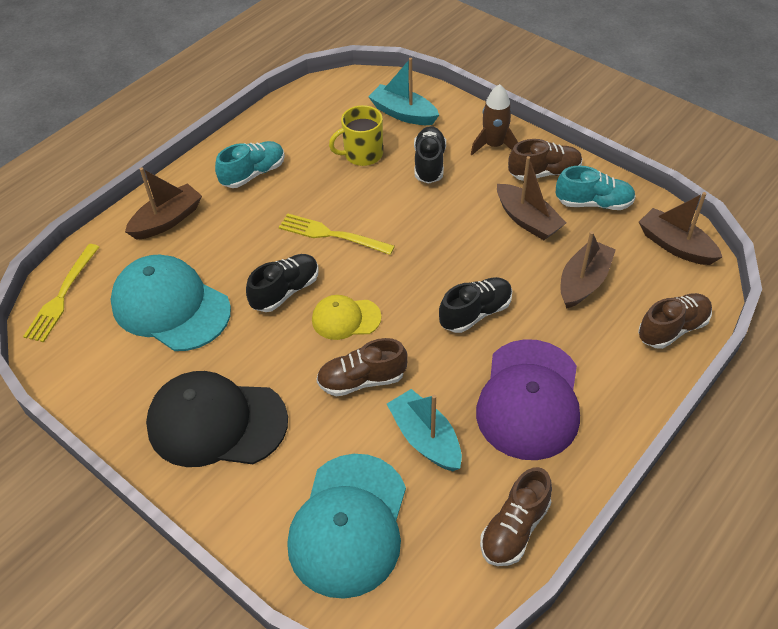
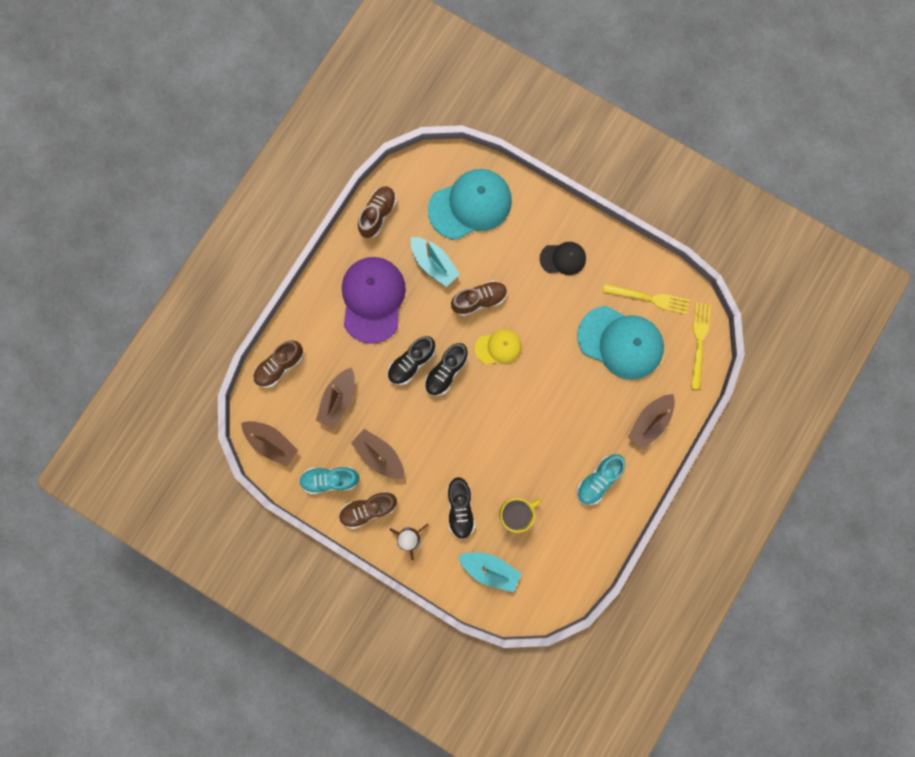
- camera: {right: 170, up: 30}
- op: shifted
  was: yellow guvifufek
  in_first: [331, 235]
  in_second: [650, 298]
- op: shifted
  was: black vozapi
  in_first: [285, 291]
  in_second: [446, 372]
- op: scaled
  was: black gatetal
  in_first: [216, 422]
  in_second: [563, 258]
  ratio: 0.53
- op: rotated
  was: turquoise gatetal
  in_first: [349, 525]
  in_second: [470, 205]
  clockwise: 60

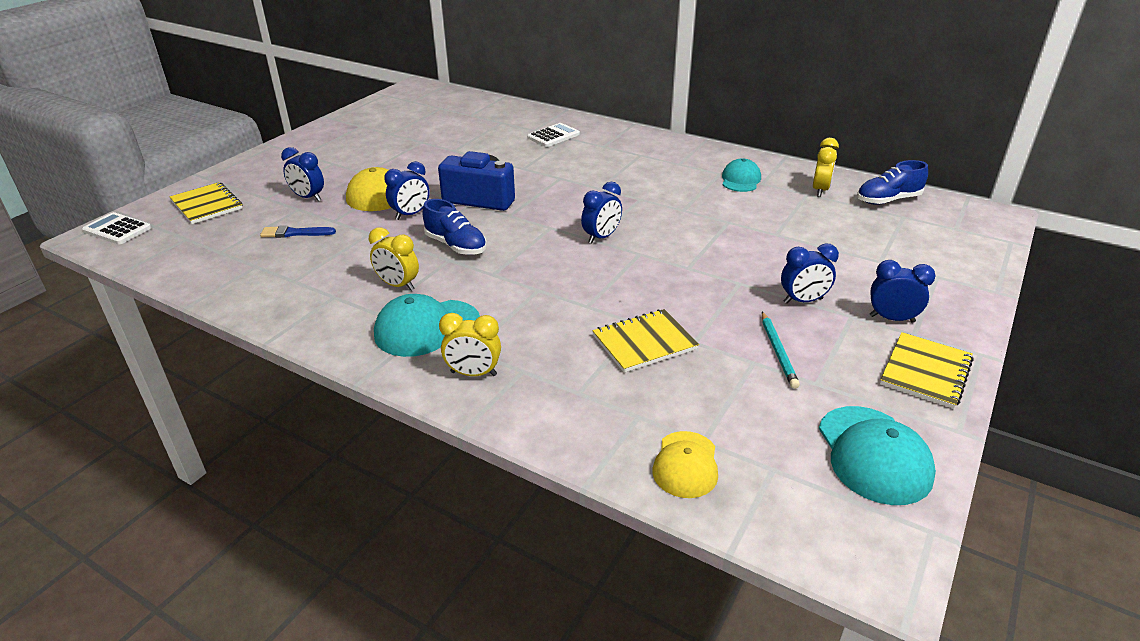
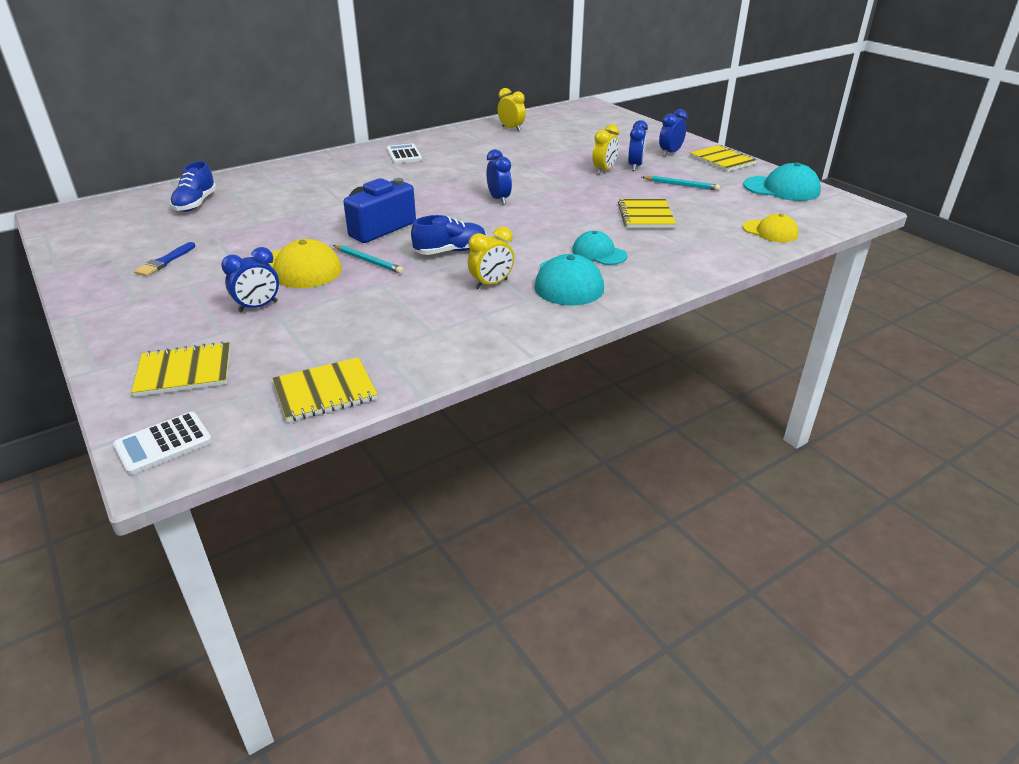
- camera: {right: -65, up: 0}
- op: shifted
  was: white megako
  in_first: [553, 136]
  in_second: [404, 155]
- op: shifted
  was: turquoise gatetal
  in_first: [740, 180]
  in_second: [599, 253]
- op: shifted
  was: blue vozapi
  in_first: [888, 200]
  in_second: [195, 204]
- op: swapped
  was: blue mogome
  now: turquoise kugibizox
  in_first: [411, 214]
  in_second: [368, 261]
- op: shifted
  was: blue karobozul
  in_first: [295, 233]
  in_second: [165, 261]
- op: shifted
  was: yellow mogome
  in_first: [473, 373]
  in_second: [604, 170]
- op: new
  now: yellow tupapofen
  in_second: [325, 392]

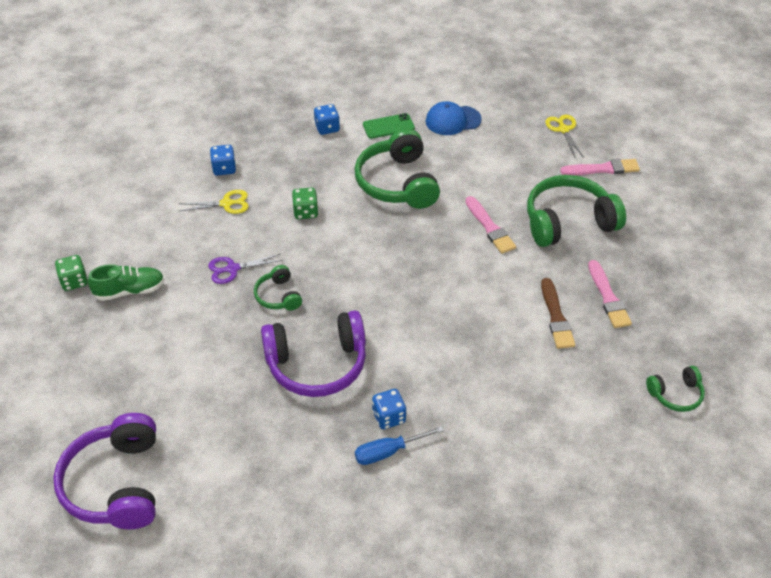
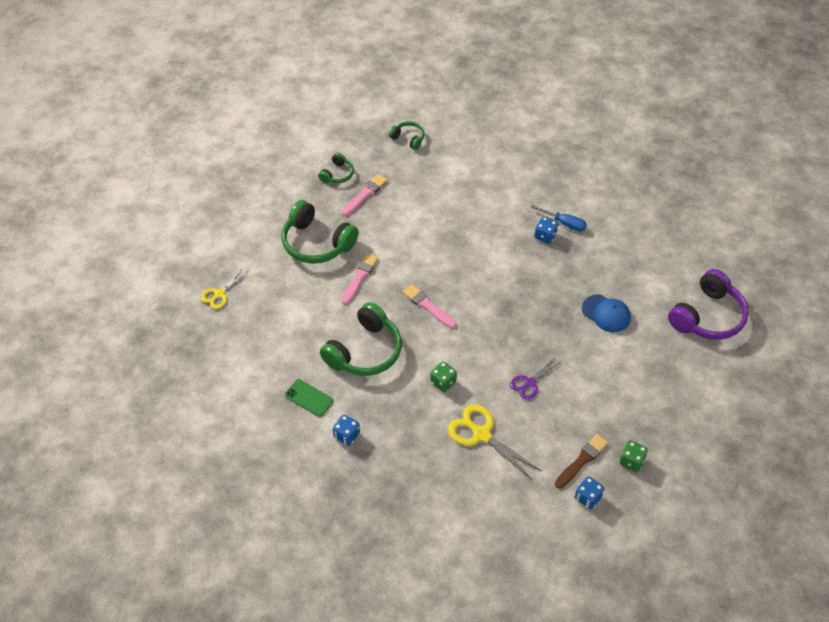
- camera: {right: -130, up: 5}
- op: shifted
  was: blue gatetal
  in_first: [452, 120]
  in_second: [606, 313]
- op: shifted
  was: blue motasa
  in_first: [224, 169]
  in_second: [588, 498]
- op: shifted
  was: pink karobozul
  in_first: [602, 169]
  in_second: [428, 306]
- op: scaled
  was: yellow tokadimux
  in_first: [226, 203]
  in_second: [482, 434]
  ratio: 1.64
- op: rotated
  was: purple tokadimux
  in_first: [232, 269]
  in_second: [529, 383]
  clockwise: 105
- op: gone
  was: green vozapi
  in_first: [130, 291]
- op: shifted
  was: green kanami
  in_first: [278, 296]
  in_second: [337, 174]
- op: shifted
  was: brown karobozul
  in_first: [556, 316]
  in_second: [582, 460]
- op: gone
  was: purple kanami
  in_first: [317, 364]

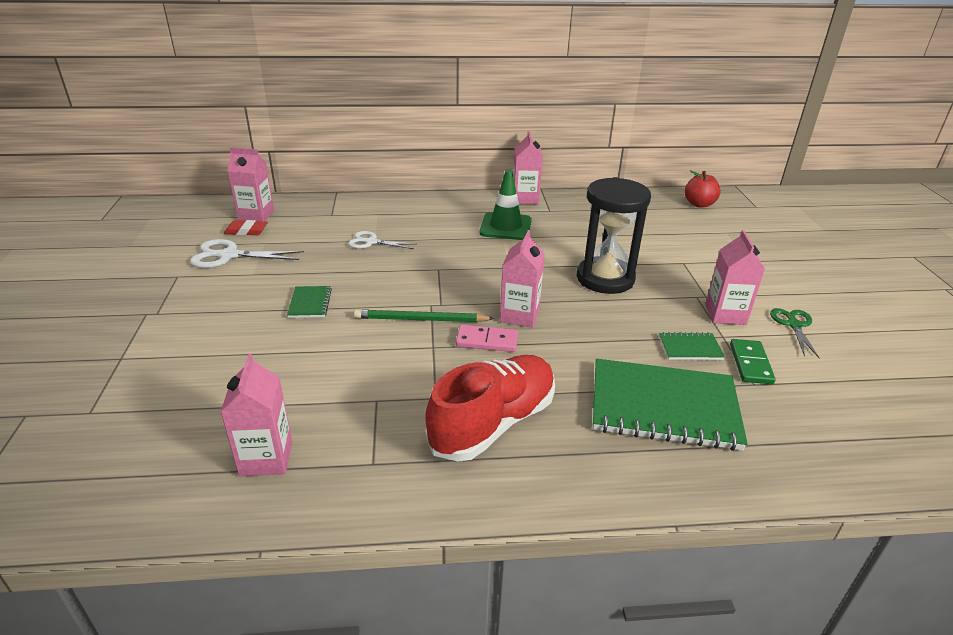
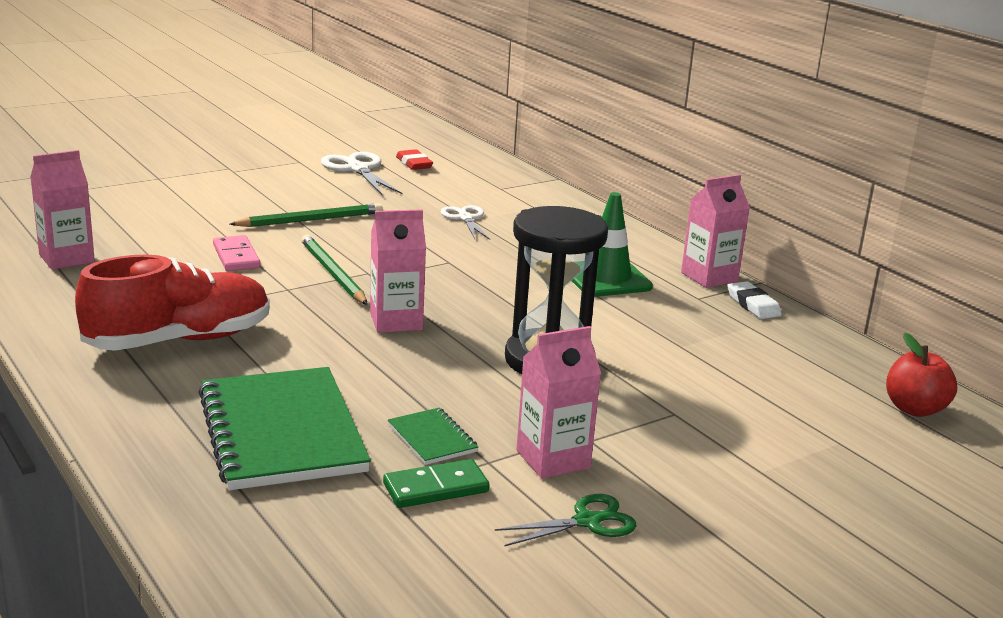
- camera: {right: 60, up: -10}
- op: gone
  was: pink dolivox
  in_first: [256, 215]
- op: swapped
  was: green tupapofen
  now: green kugibizox
  in_first: [310, 303]
  in_second: [310, 220]
- op: shifted
  was: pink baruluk
  in_first: [487, 341]
  in_second: [236, 257]
- op: rotated
  was: red vozapi
  in_first: [493, 423]
  in_second: [179, 340]
  clockwise: -45
- op: new
  now: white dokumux
  in_second: [753, 305]

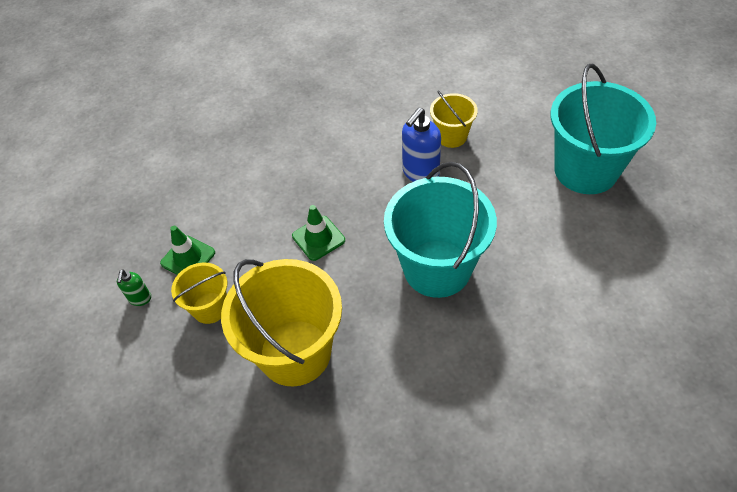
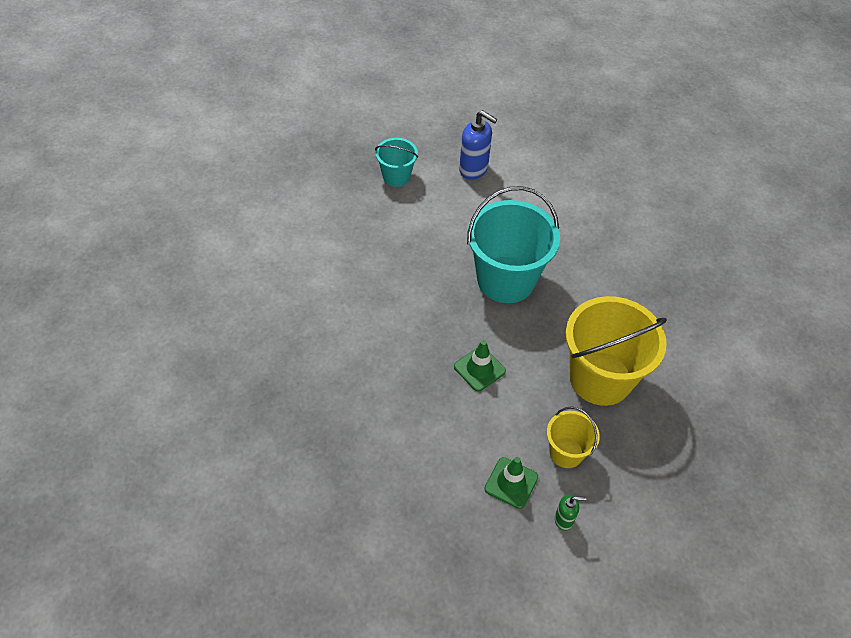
- camera: {right: -100, up: 0}
- op: scaled
  was: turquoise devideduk
  in_first: [585, 170]
  in_second: [396, 176]
  ratio: 0.51
- op: gone
  was: yellow devideduk
  in_first: [451, 136]
- op: shifted
  was: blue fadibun
  in_first: [420, 173]
  in_second: [473, 169]

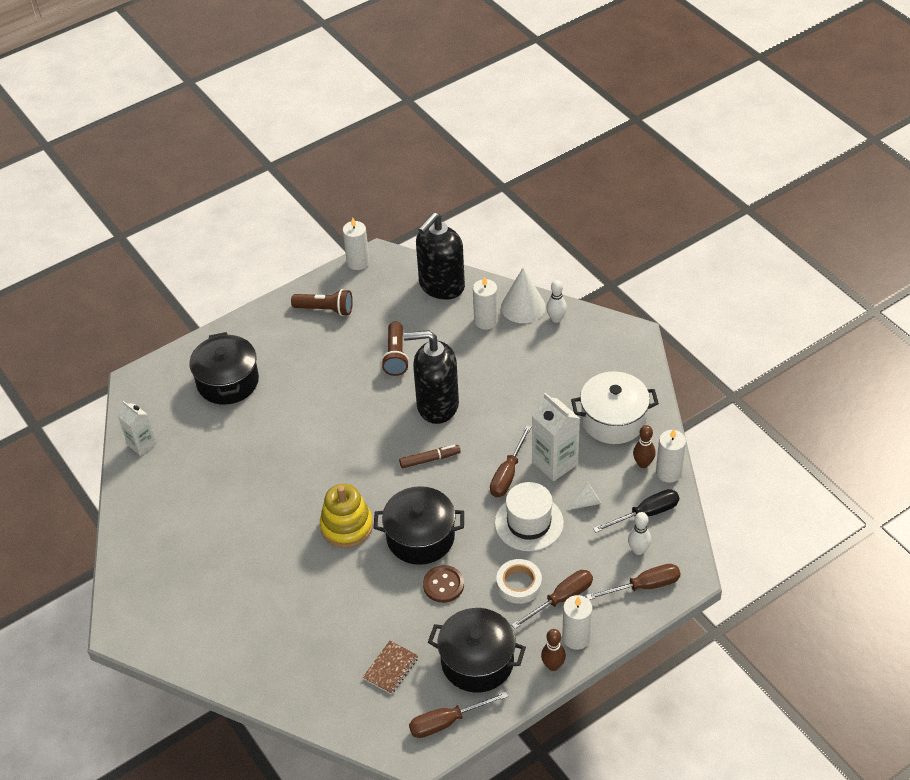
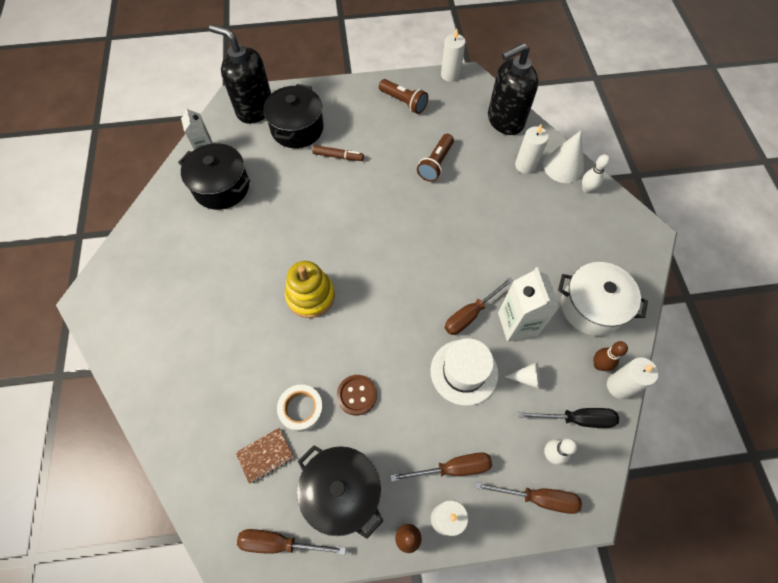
- camera: {right: 25, up: 15}
- op: shifted
  was: black fadibun
  in_first: [437, 405]
  in_second: [254, 109]
- op: shifted
  was: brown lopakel
  in_first: [430, 459]
  in_second: [338, 156]
- op: shifted
  was: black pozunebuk
  in_first: [420, 537]
  in_second: [221, 187]
- op: shifted
  was: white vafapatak
  in_first: [519, 584]
  in_second: [301, 409]

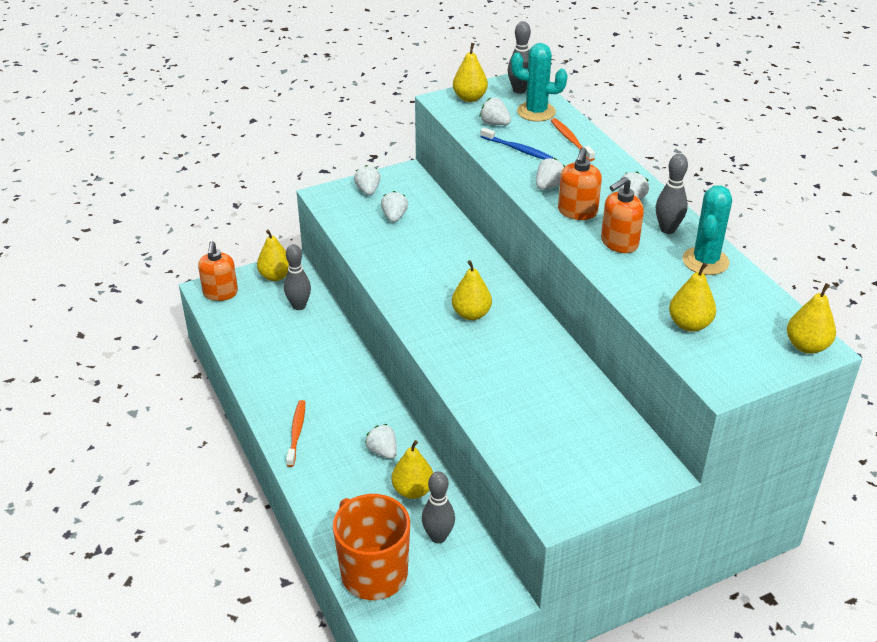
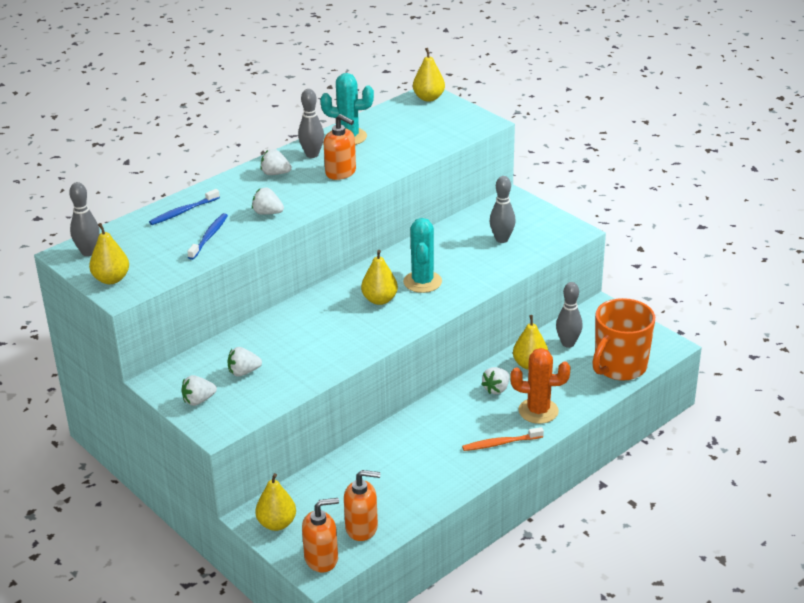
- camera: {right: -105, up: -5}
- op: shifted
  was: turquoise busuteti
  in_first: [536, 112]
  in_second: [422, 282]
- op: gone
  was: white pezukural
  in_first: [494, 123]
- op: repainted
  was: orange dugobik
  now: blue dugobik
  in_first: [571, 140]
  in_second: [183, 212]
- op: shifted
  was: orange fadibun
  in_first: [577, 212]
  in_second: [362, 528]
- op: shifted
  was: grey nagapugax
  in_first: [299, 306]
  in_second: [502, 239]
- op: gone
  was: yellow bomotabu
  in_first: [689, 324]
- op: new
  now: orange busuteti
  in_second: [538, 411]

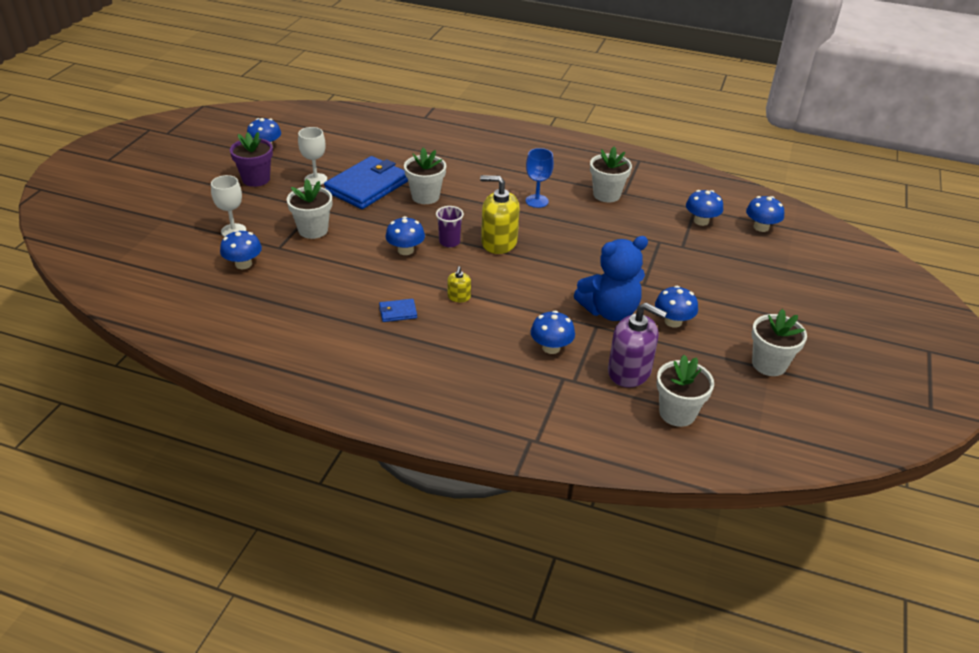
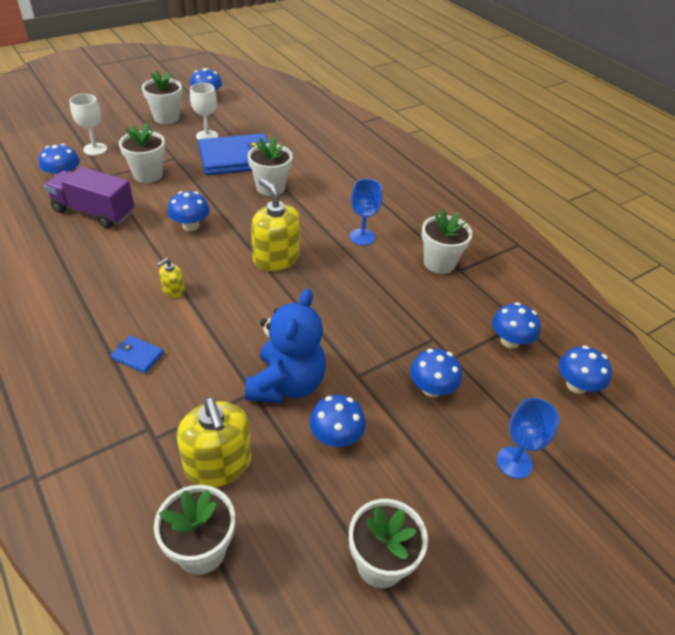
- camera: {right: 35, up: 5}
- op: repainted
  was: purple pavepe
  now: white pavepe
  in_first: [256, 179]
  in_second: [166, 117]
- op: gone
  was: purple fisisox
  in_first: [449, 242]
- op: rotated
  was: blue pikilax
  in_first: [609, 311]
  in_second: [286, 384]
  clockwise: -90
- op: shifted
  was: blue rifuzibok
  in_first: [398, 312]
  in_second: [137, 356]
- op: repainted
  was: purple fadibun
  now: yellow fadibun
  in_first: [629, 371]
  in_second: [218, 464]
- op: shifted
  was: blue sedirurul
  in_first: [551, 347]
  in_second: [431, 388]
- op: new
  now: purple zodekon
  in_second: [94, 212]
- op: new
  now: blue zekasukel
  in_second: [514, 462]

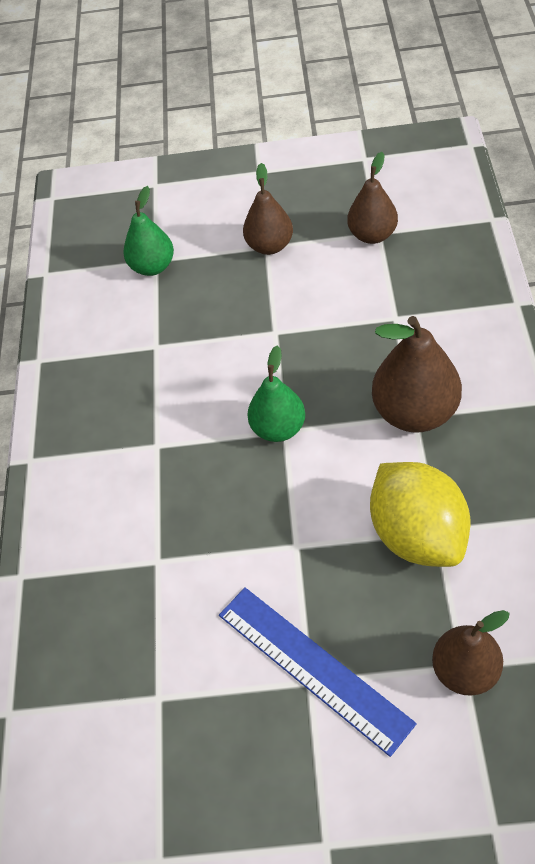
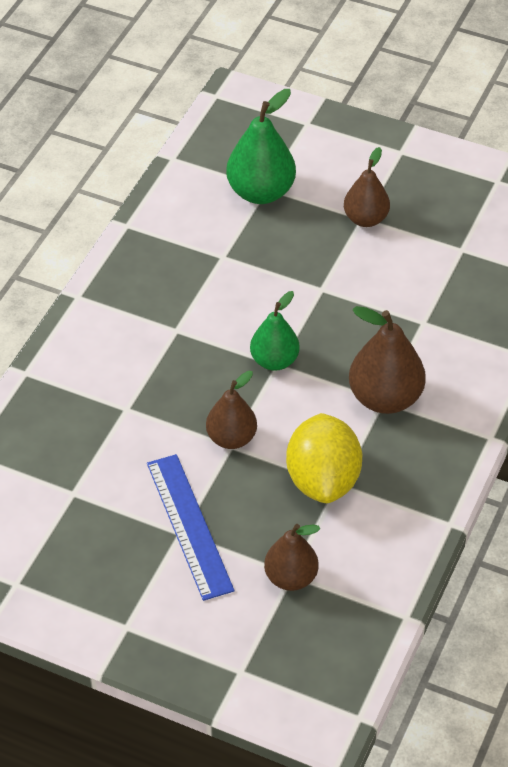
- camera: {right: 20, up: -5}
- op: shifted
  was: brown bomotabu
  in_first: [372, 235]
  in_second: [231, 438]
- op: scaled
  was: green bomotabu
  in_first: [152, 267]
  in_second: [260, 192]
  ratio: 1.51

